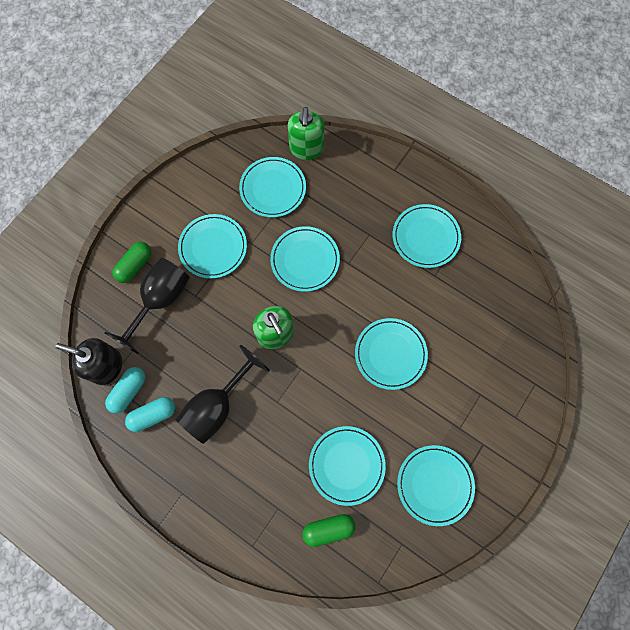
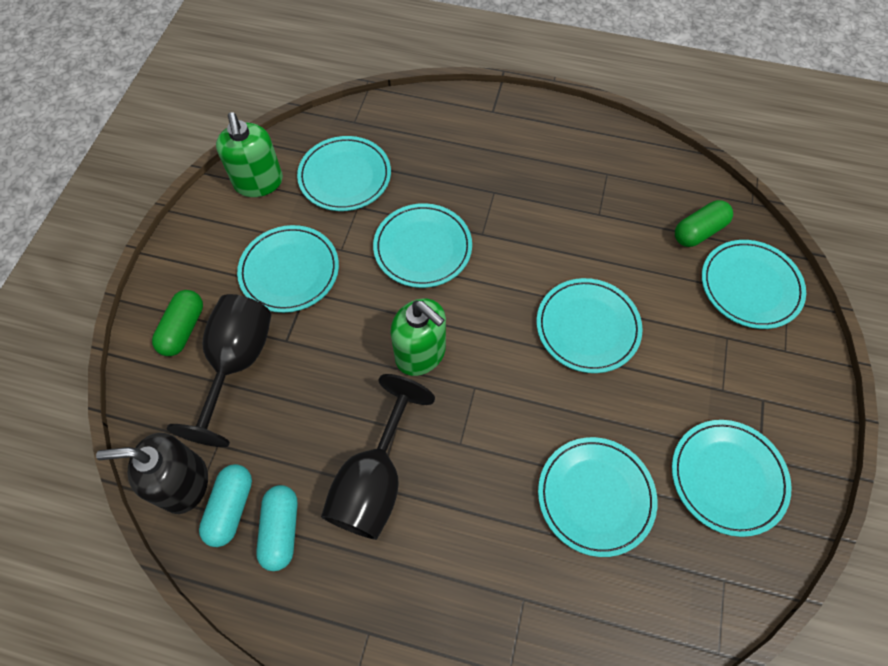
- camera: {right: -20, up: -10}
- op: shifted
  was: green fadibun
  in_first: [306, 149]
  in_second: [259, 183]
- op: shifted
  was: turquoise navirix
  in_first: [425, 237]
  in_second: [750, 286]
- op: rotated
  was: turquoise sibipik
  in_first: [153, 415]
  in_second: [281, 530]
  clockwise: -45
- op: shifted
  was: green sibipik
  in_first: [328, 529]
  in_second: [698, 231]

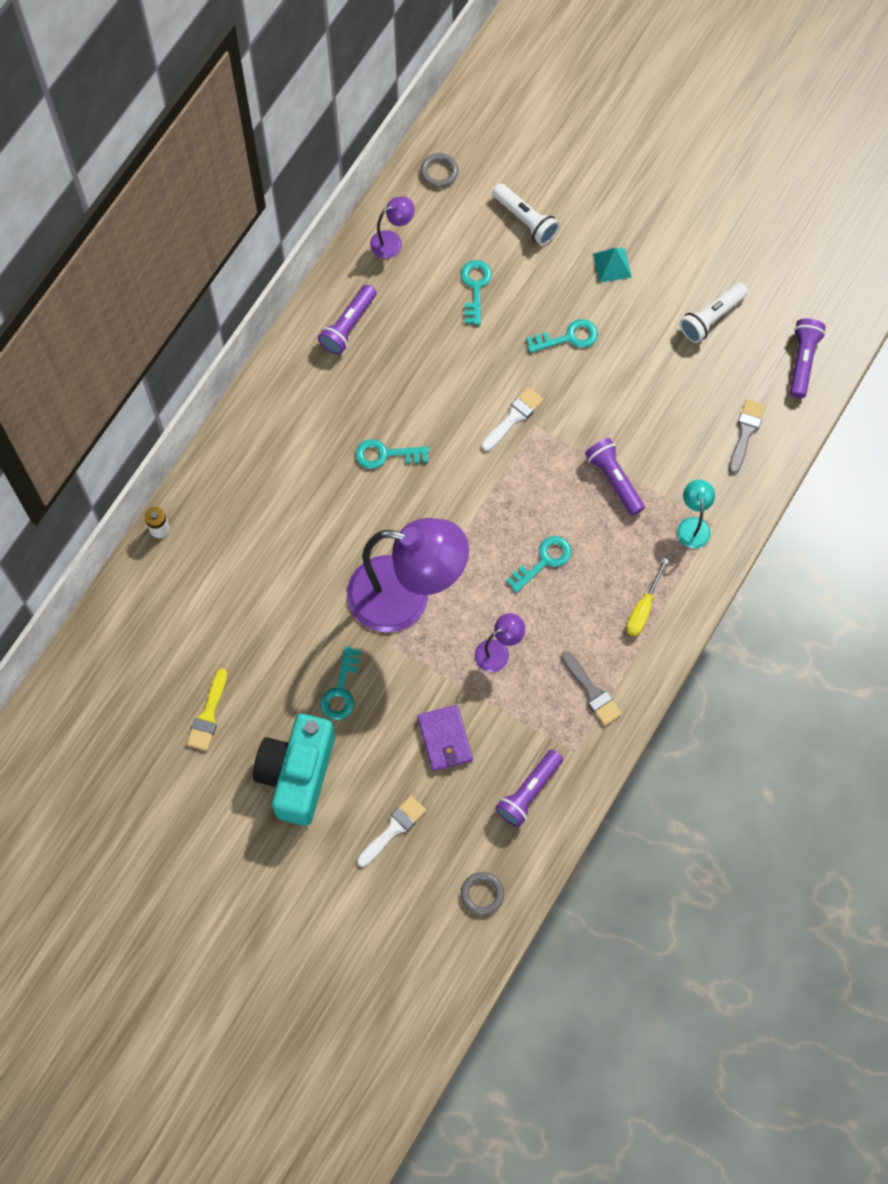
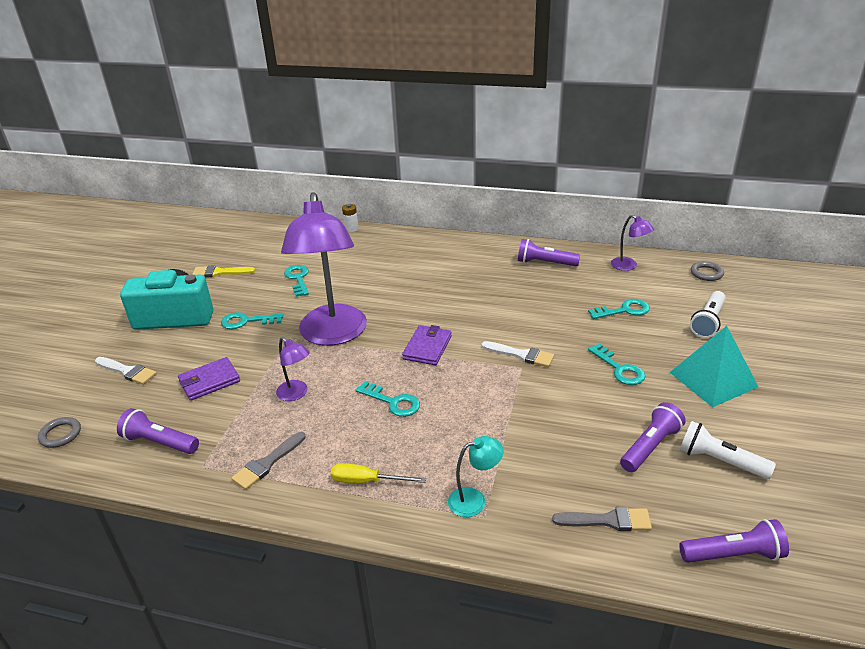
- camera: {right: 75, up: -35}
- op: scaled
  was: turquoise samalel
  in_first: [612, 265]
  in_second: [713, 379]
  ratio: 1.84
- op: shifted
  was: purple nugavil
  in_first: [614, 480]
  in_second: [650, 446]
- op: shifted
  was: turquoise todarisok
  in_first: [385, 454]
  in_second: [298, 278]
- op: new
  now: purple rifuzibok
  in_second: [427, 347]

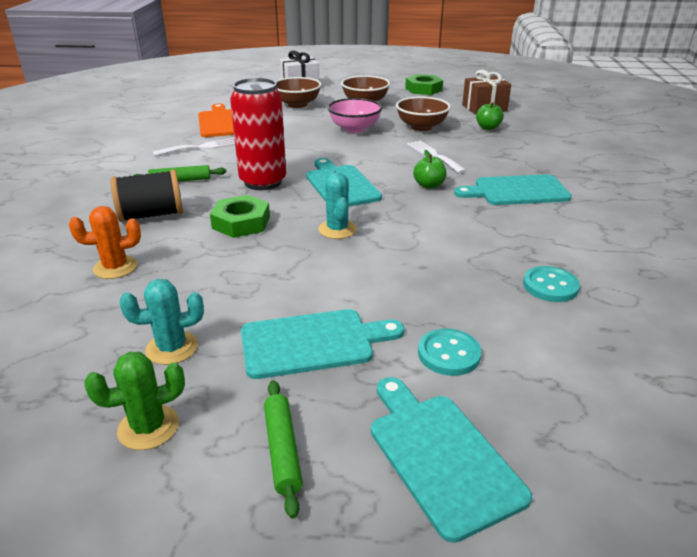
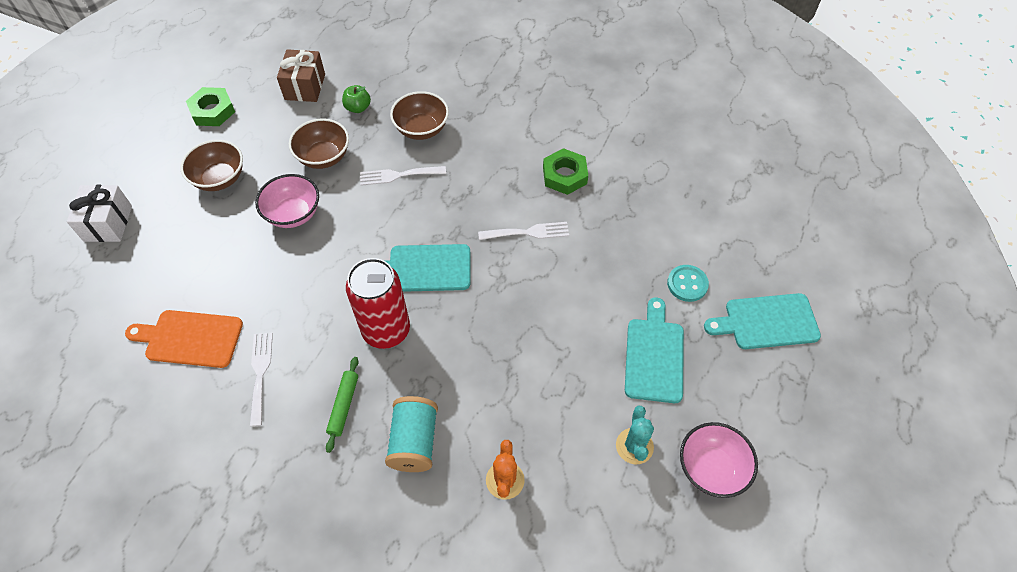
- camera: {right: -70, up: 25}
- op: shifted
  was: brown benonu
  in_first: [297, 104]
  in_second: [421, 129]
- op: gone
  was: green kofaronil
  in_first: [429, 185]
- op: repainted
  was: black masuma
  now: turquoise masuma
  in_first: [151, 215]
  in_second: [414, 441]
- op: gone
  was: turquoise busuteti
  in_first: [337, 229]
- op: gone
  was: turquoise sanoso
  in_first: [517, 191]
- op: shifted
  was: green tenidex
  in_first: [241, 222]
  in_second: [564, 175]
- op: gone
  was: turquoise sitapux
  in_first: [550, 286]
- op: swapped
  was: green busuteti
  now: pink benonu
  in_first: [148, 427]
  in_second: [711, 468]
- op: gone
  was: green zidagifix
  in_first: [283, 450]
- op: new
  now: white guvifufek
  in_second: [528, 232]

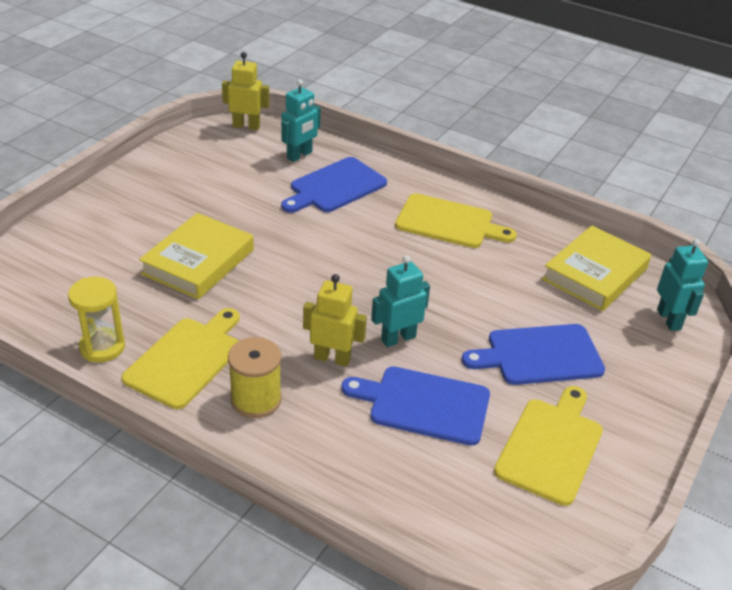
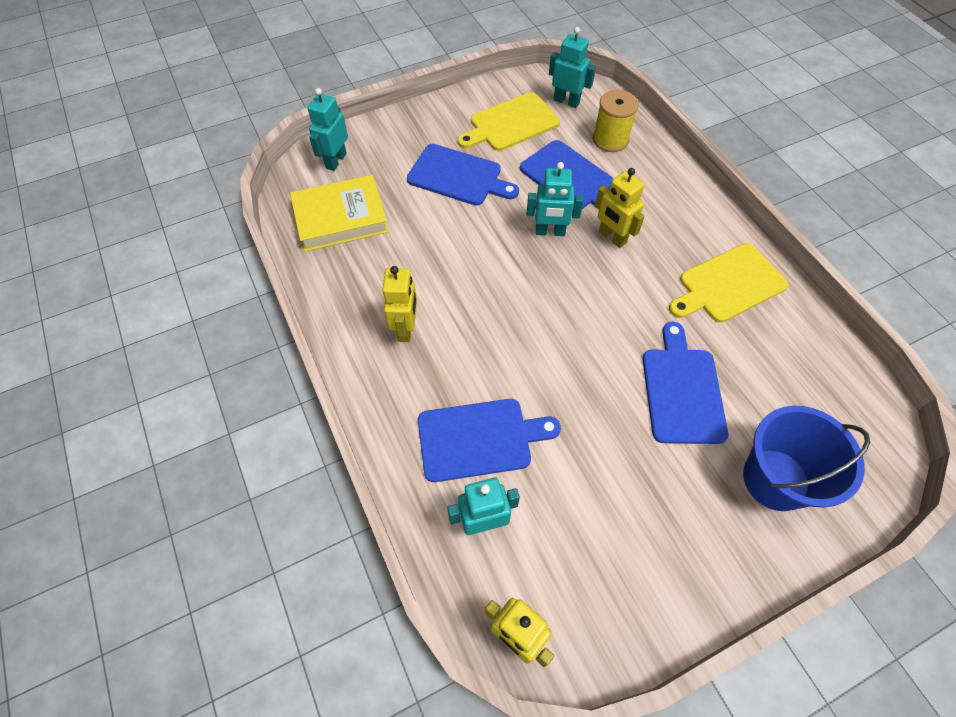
- camera: {right: -145, up: 20}
- op: swapped
  was: yellow sanoso
  now: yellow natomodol
  in_first: [449, 223]
  in_second: [405, 328]
- op: swapped
  was: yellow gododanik
  now: blue sanoso
  in_first: [198, 262]
  in_second: [682, 390]
- op: gone
  was: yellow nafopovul
  in_first: [102, 347]
- op: shifted
  was: yellow masuma
  in_first: [256, 399]
  in_second: [610, 139]
- op: new
  now: turquoise natomodol
  in_second: [566, 101]
- op: new
  now: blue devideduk
  in_second: [775, 479]

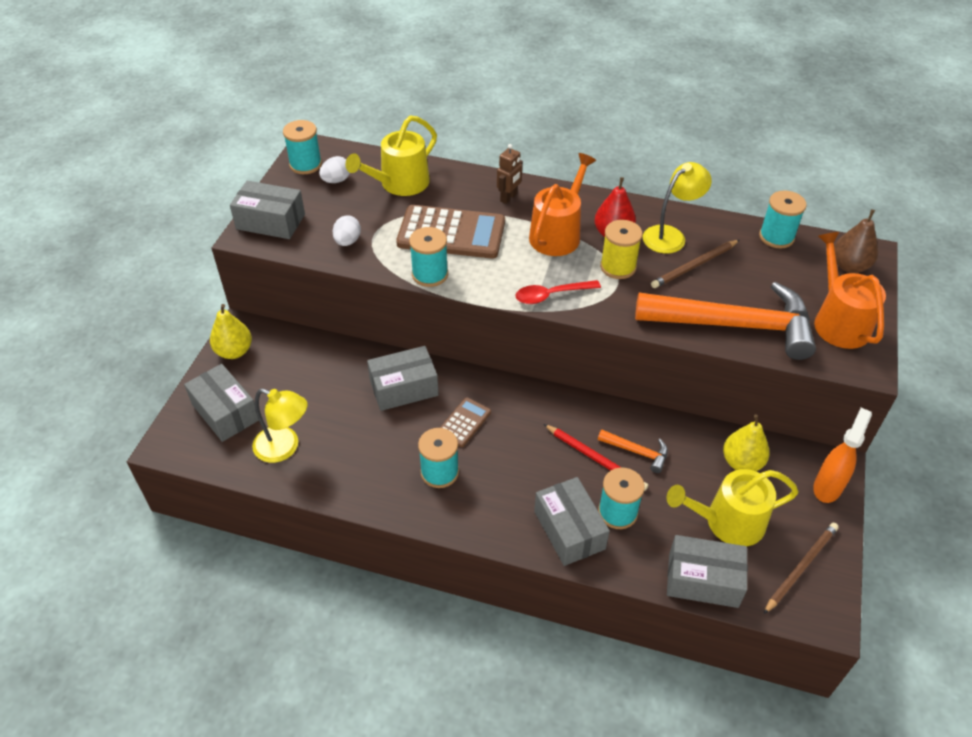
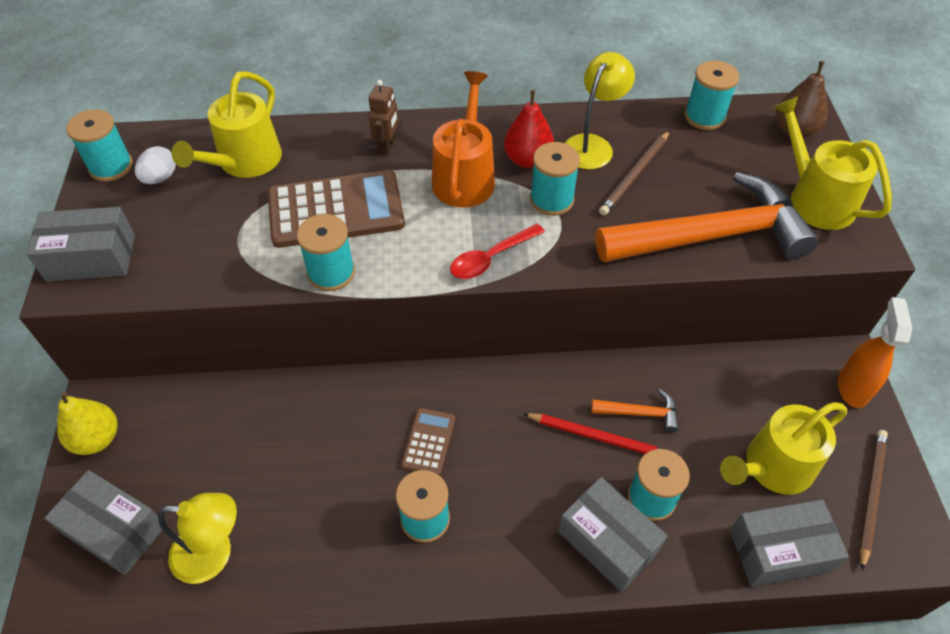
- camera: {right: -20, up: 5}
- op: gone
  was: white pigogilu
  in_first: [347, 241]
- op: repainted
  was: yellow masuma
  now: turquoise masuma
  in_first: [618, 267]
  in_second: [551, 200]
- op: repainted
  was: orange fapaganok
  now: yellow fapaganok
  in_first: [838, 321]
  in_second: [815, 199]
- op: gone
  was: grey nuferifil
  in_first: [404, 388]
- op: gone
  was: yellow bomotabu
  in_first: [741, 462]

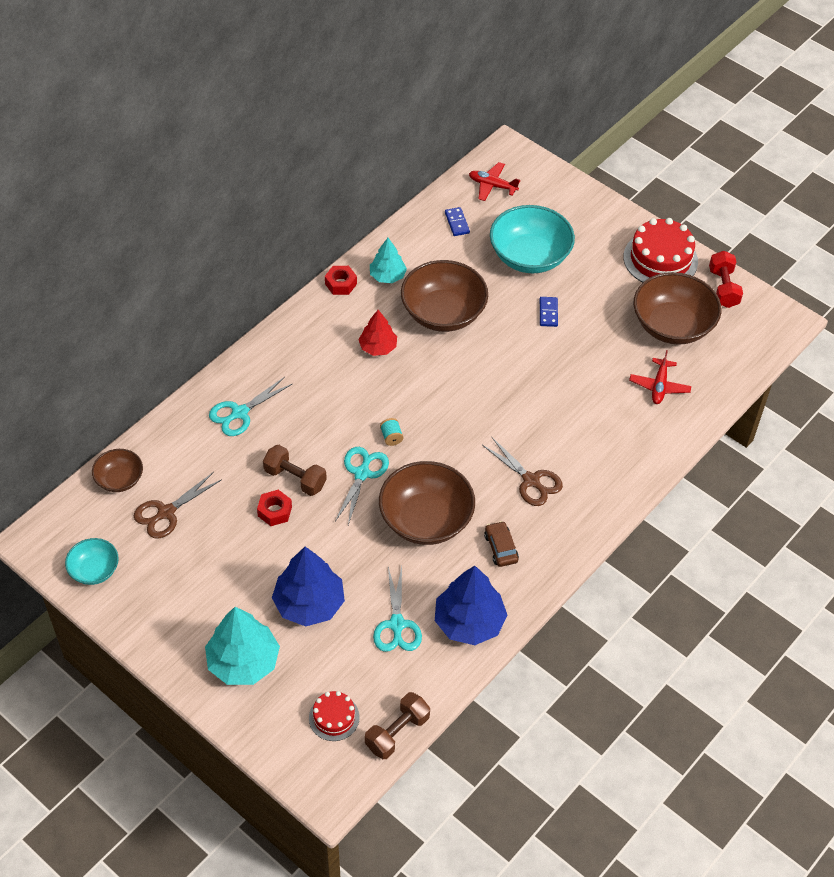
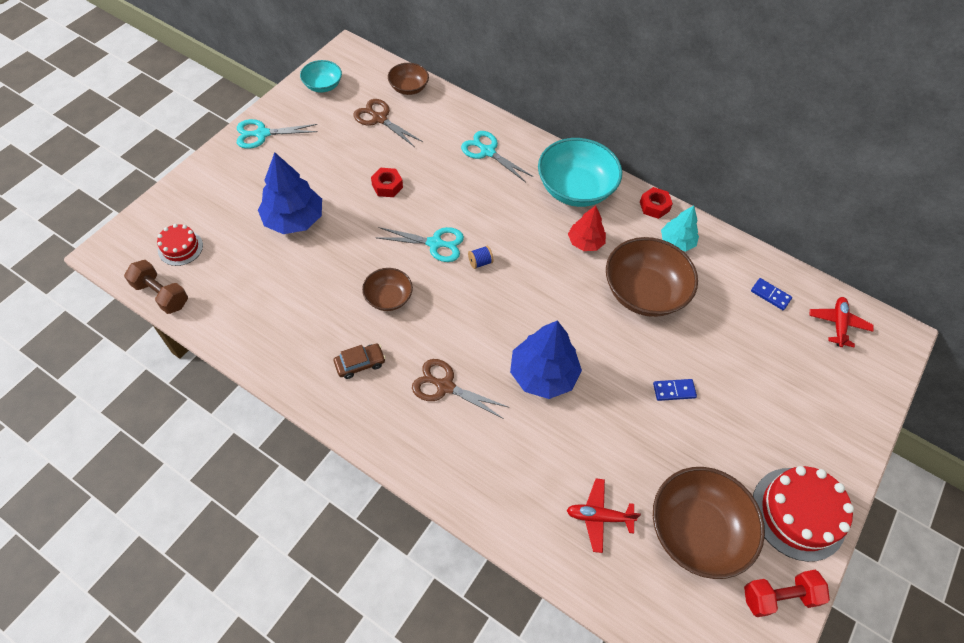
- camera: {right: 80, up: 5}
- op: shifted
  was: turquoise benonu
  in_first: [529, 256]
  in_second: [575, 189]
- op: rotated
  was: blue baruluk
  in_first: [457, 223]
  in_second: [770, 295]
  clockwise: 60
- op: repainted
  was: turquoise masuma
  now: blue masuma
  in_first: [391, 437]
  in_second: [480, 262]
- op: rotated
  was: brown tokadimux
  in_first: [531, 481]
  in_second: [445, 386]
  clockwise: 75
- op: gone
  was: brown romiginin
  in_first: [295, 478]
- op: scaled
  was: brown benonu
  in_first: [426, 519]
  in_second: [388, 298]
  ratio: 0.54
- op: shifted
  was: turquoise tokadimux
  in_first: [397, 625]
  in_second: [262, 134]
- op: shifted
  was: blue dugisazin
  in_first: [469, 622]
  in_second: [543, 374]
- op: gone
  was: turquoise dugisazin
  in_first: [243, 661]

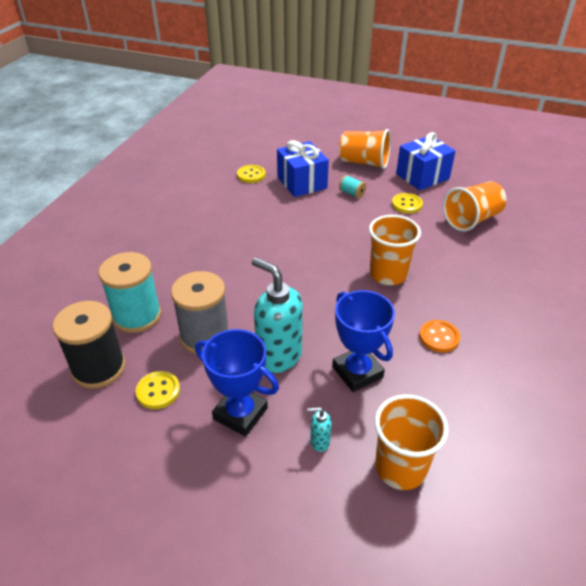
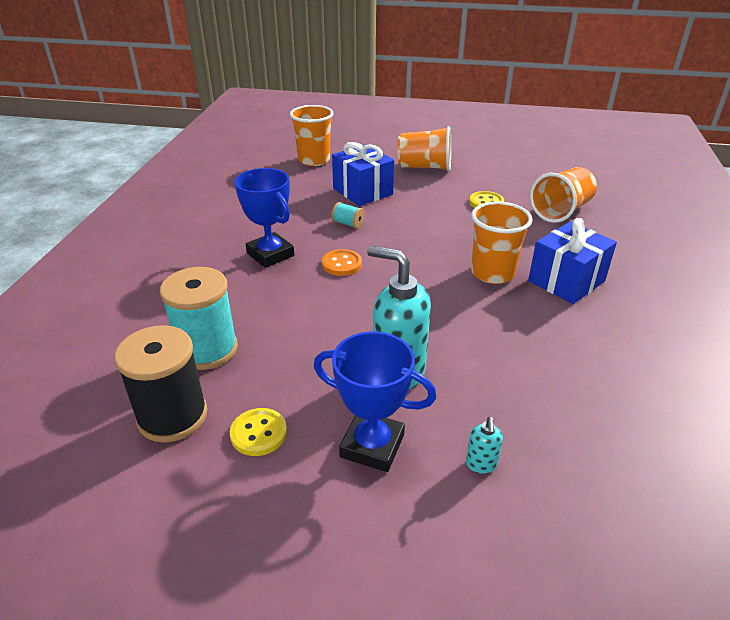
- camera: {right: -10, up: -5}
- op: shifted
  was: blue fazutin
  in_first: [422, 176]
  in_second: [566, 281]
- op: gone
  was: yellow sitapux
  in_first: [251, 175]
- op: shifted
  was: turquoise masuma
  in_first: [352, 193]
  in_second: [348, 224]
- op: gone
  was: grey masuma
  in_first: [205, 336]
- op: shifted
  was: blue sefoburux
  in_first: [357, 372]
  in_second: [270, 254]
- op: shifted
  was: orange sitapux
  in_first: [439, 337]
  in_second: [342, 264]
- op: shifted
  was: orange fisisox
  in_first: [400, 468]
  in_second: [314, 160]
- op: rotated
  was: turquoise fadibun
  in_first: [319, 441]
  in_second: [481, 464]
  clockwise: -75

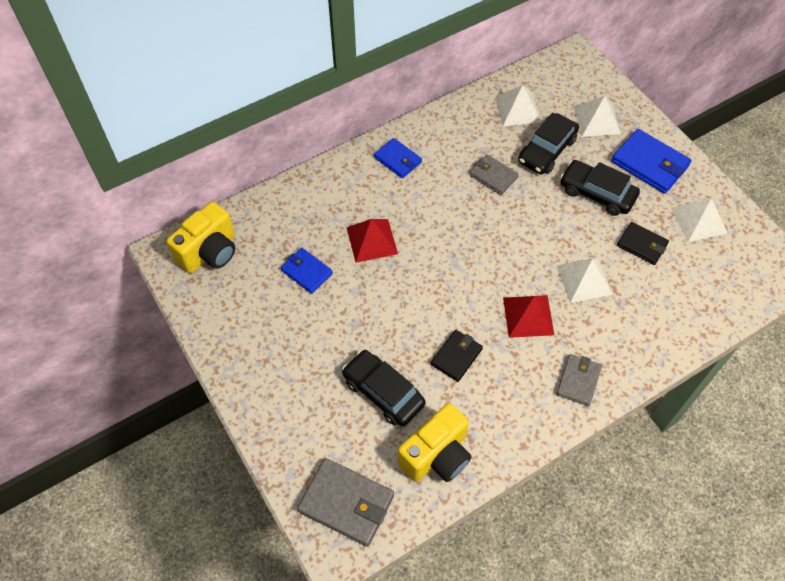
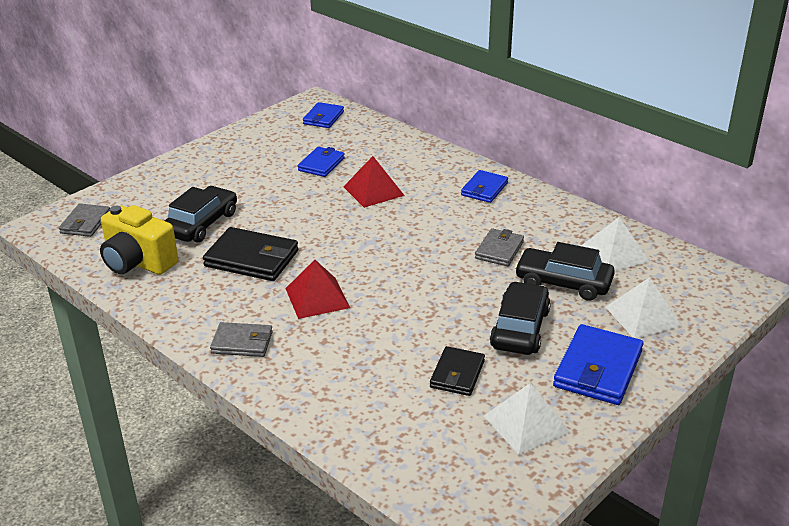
- camera: {right: 75, up: -25}
- op: swapped
  was: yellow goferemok
  now: blue rifuzibok
  in_first: [209, 252]
  in_second: [323, 118]
- op: gone
  was: white samalel
  in_first: [584, 280]
- op: scaled
  was: black rifuzibok
  in_first: [456, 356]
  in_second: [252, 258]
  ratio: 1.61
- op: scaled
  was: grey rifuzibok
  in_first: [346, 503]
  in_second: [85, 223]
  ratio: 0.62

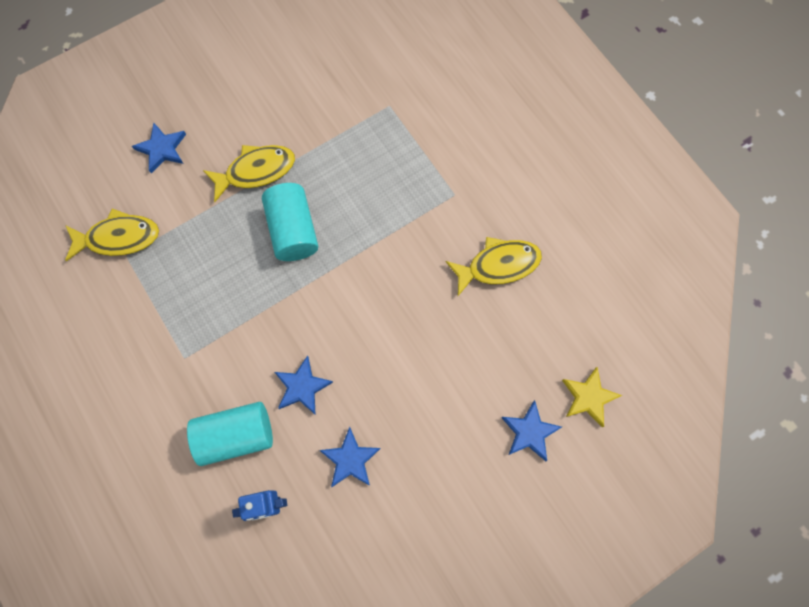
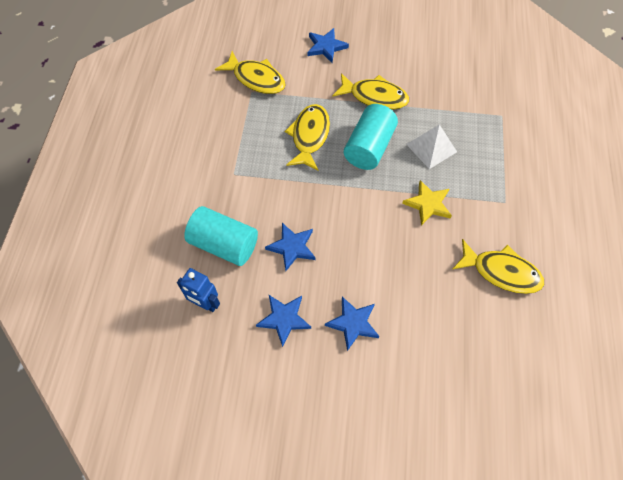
- camera: {right: 40, up: -10}
- op: shifted
  was: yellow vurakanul
  in_first: [589, 397]
  in_second: [428, 204]
- op: shifted
  was: blue vurakanul
  in_first: [530, 432]
  in_second: [353, 323]
- op: new
  now: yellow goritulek
  in_second: [309, 136]
- op: new
  now: white samalel
  in_second: [431, 148]

